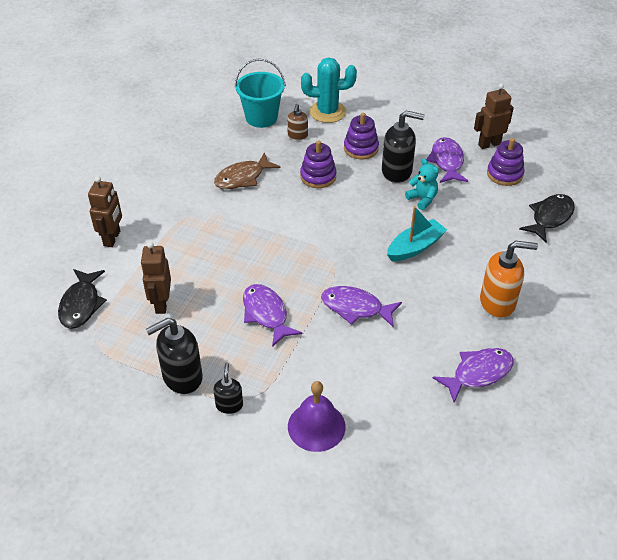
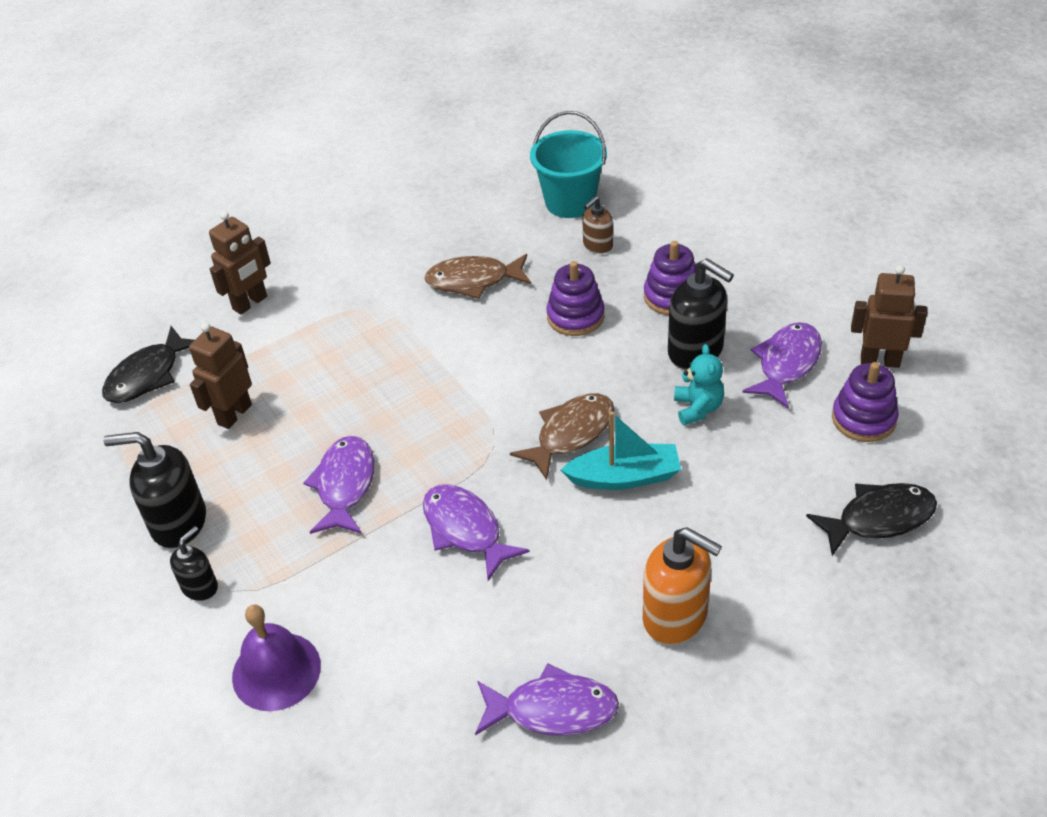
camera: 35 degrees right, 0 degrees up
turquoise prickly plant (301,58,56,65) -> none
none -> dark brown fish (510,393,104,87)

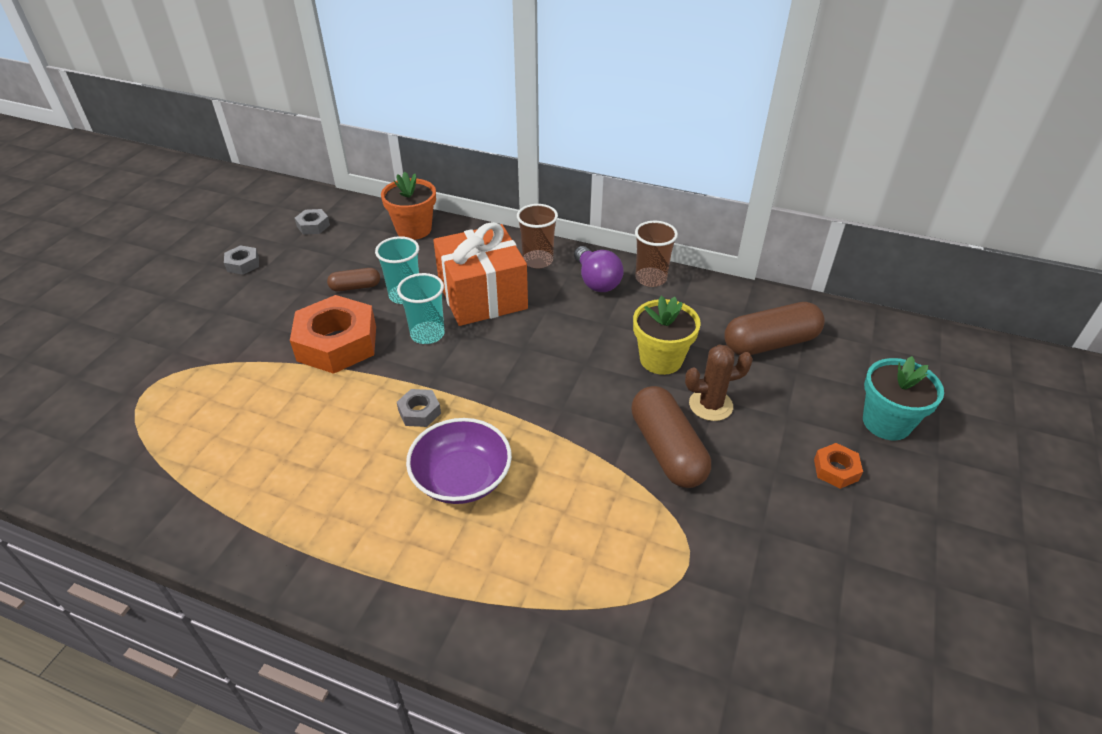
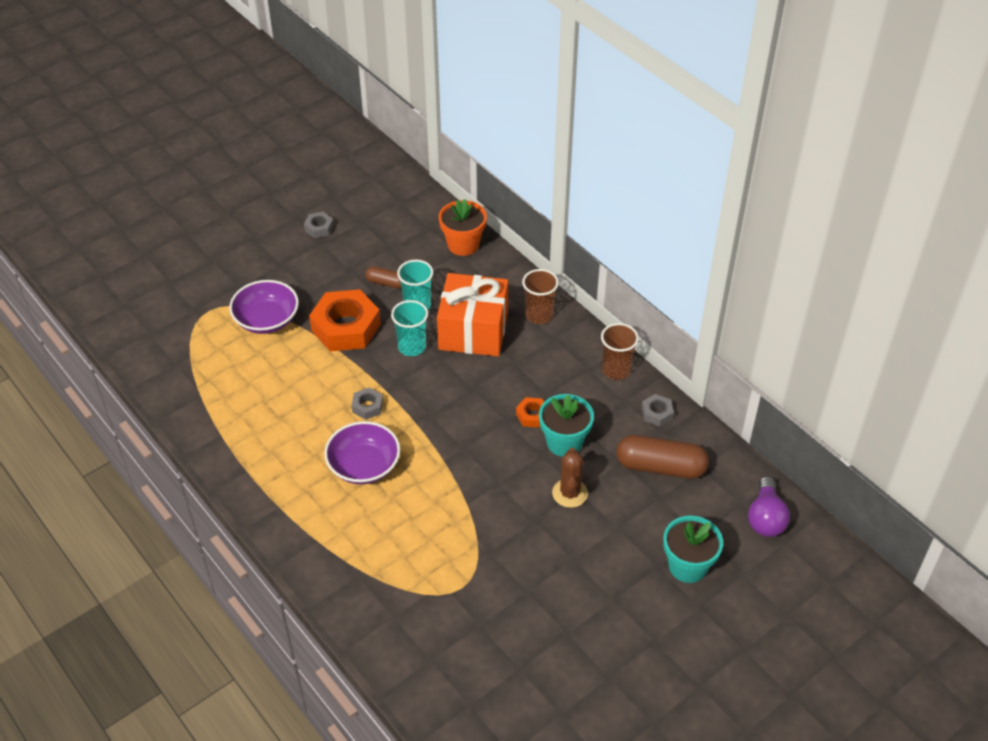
camera: 30 degrees right, 5 degrees up
gray hexagon nut (295,209,35,26) -> gray hexagon nut (642,394,32,32), moved
royal purple lightbulb (574,246,50,46) -> royal purple lightbulb (748,477,42,60), moved
golden potted plant (633,296,68,79) -> turquoise potted plant (539,394,55,63)
dark brown prickly plant (685,345,68,76) -> dark brown prickly plant (552,448,36,60), 75 degrees clockwise
dark brown pill (631,386,80,102) -> none
bright orange hexagon nut (814,443,49,46) -> bright orange hexagon nut (516,397,28,31), moved
none -> royal purple deep dish (229,280,70,54)

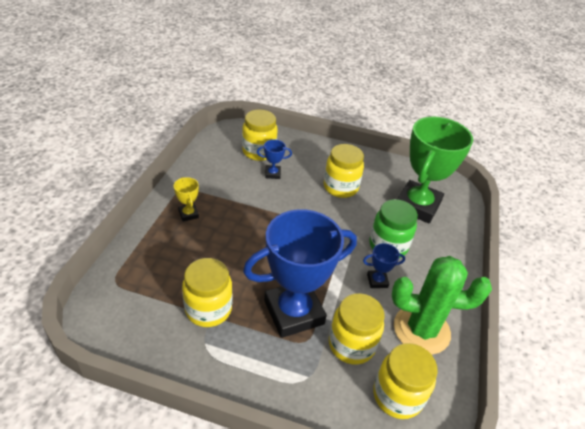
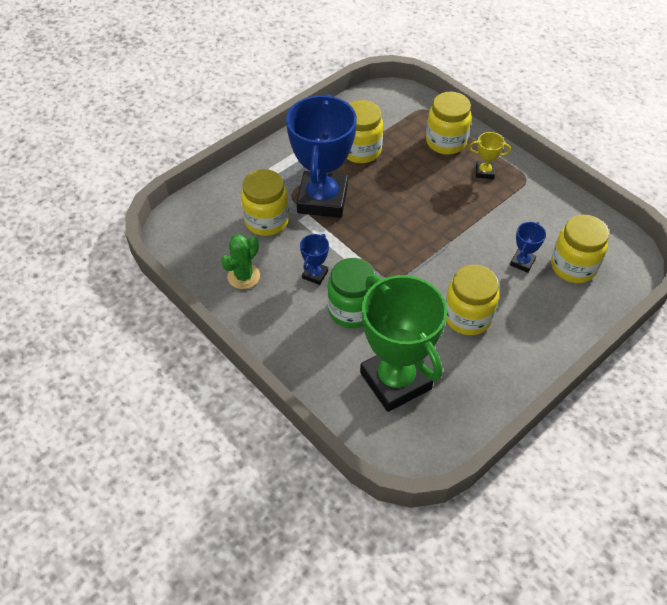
camera: 125 degrees right, 10 degrees up
emerald prickly plant (392,256,100,99) -> emerald prickly plant (221,234,39,55), x0.56
golden preserve jar (373,343,65,76) -> golden preserve jar (426,92,46,63), moved

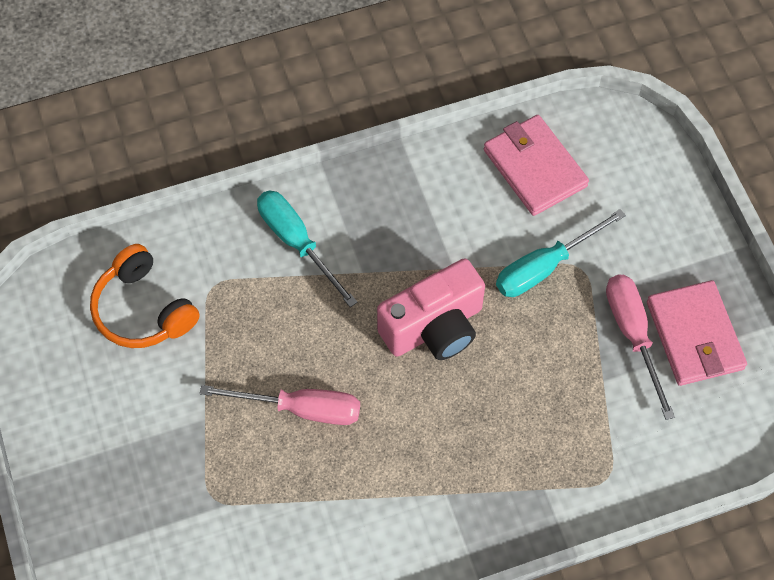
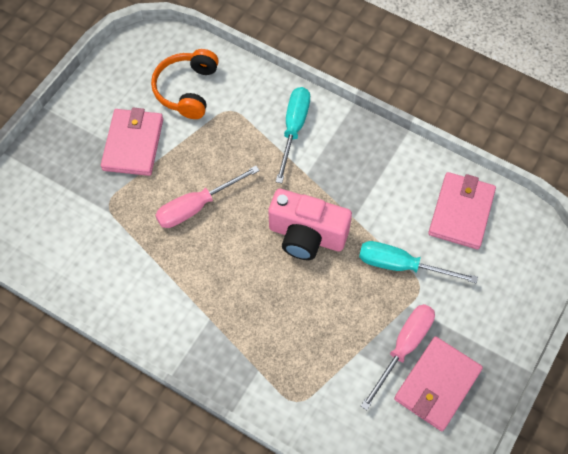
camera: 50 degrees right, 0 degrees up
pink flat screwdriver (200,385,160,40) -> pink flat screwdriver (155,166,105,62), 90 degrees clockwise
none -> pink billfold (101,108,62,68)

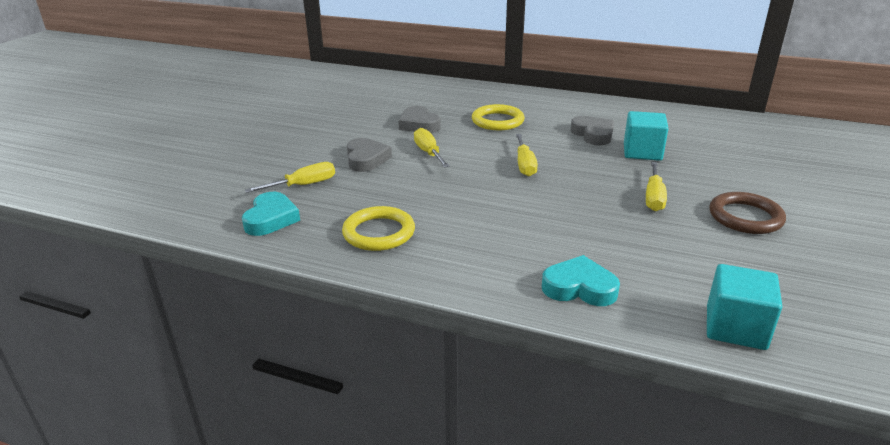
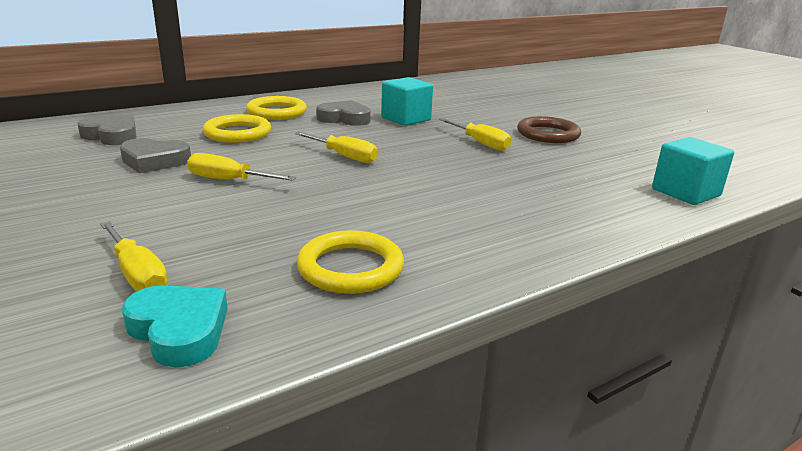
camera: 55 degrees left, 5 degrees down
gray love heart (347,138,45,34) -> gray love heart (77,115,60,30), moved
golden flat screwdriver (245,162,90,31) -> golden flat screwdriver (100,221,68,70), 135 degrees clockwise
turquoise love heart (542,255,78,51) -> none
none -> golden hoop (246,96,61,24)

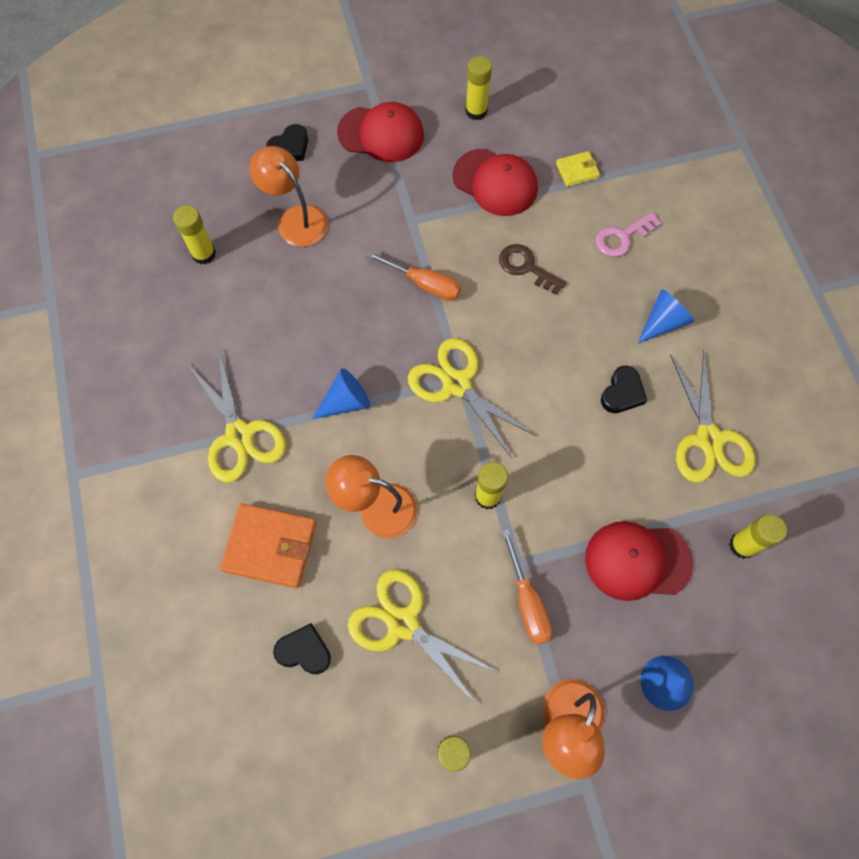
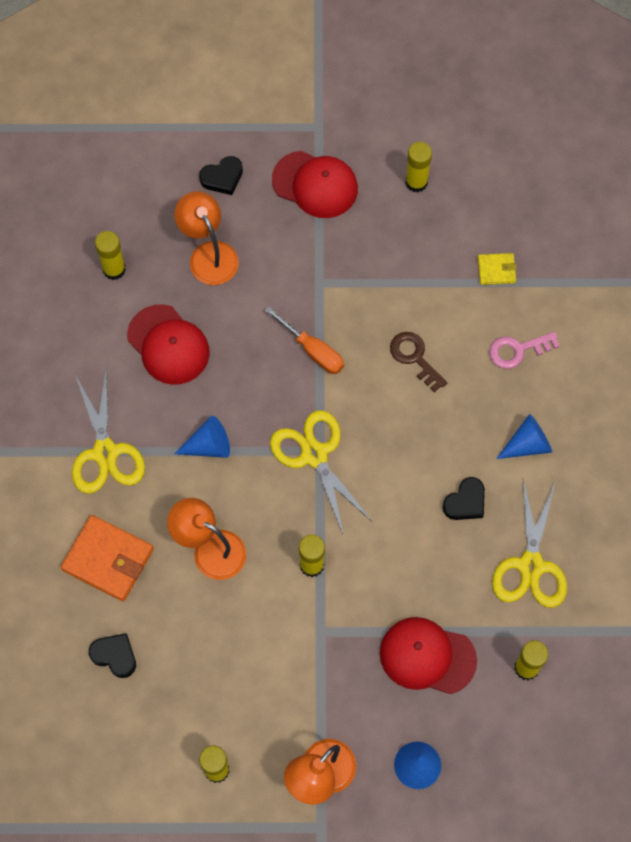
camera: 15 degrees right, 0 degrees up
scarlet baseball cap (453,149,85,67) -> scarlet baseball cap (127,304,83,81), moved
bright orange flat screwdriver (502,529,50,116) -> none
golden pair of scissors (348,570,150,134) -> none

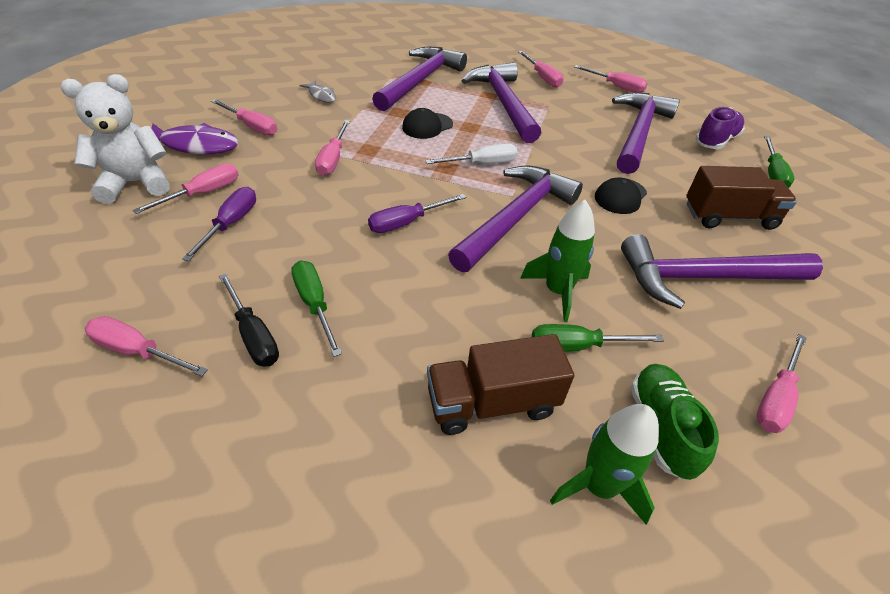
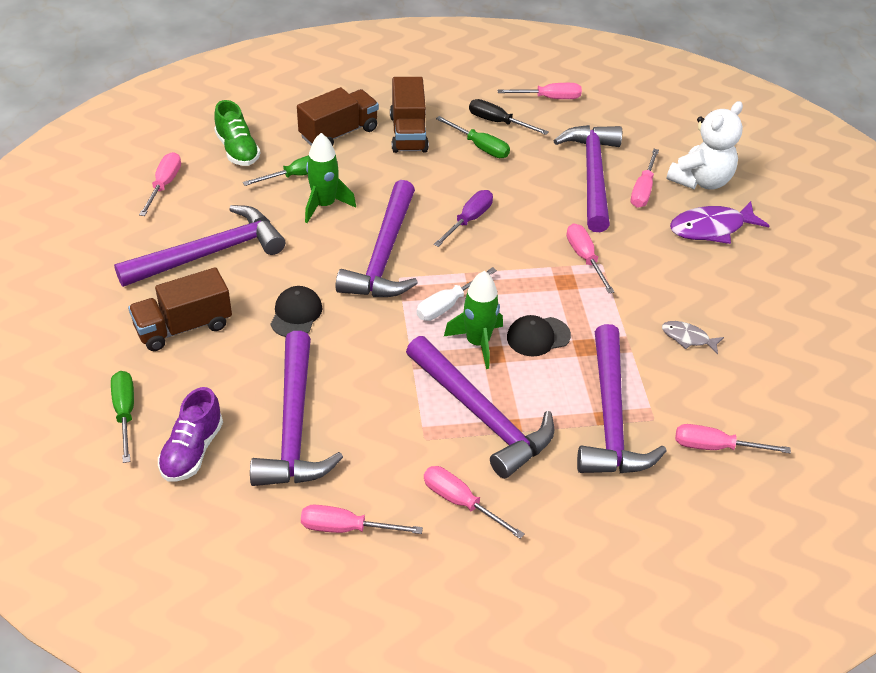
camera: 155 degrees right, 0 degrees up
pink flat screwdriver (211,99,66,37) -> pink flat screwdriver (675,424,116,29), moved
jet-black baseball cap (402,108,51,31) -> jet-black baseball cap (507,315,64,42), 135 degrees counterclockwise
royal purple flat screwdriver (182,187,74,74) -> royal purple claw hammer (553,125,69,107)
emerald spaceship (550,404,109,121) -> emerald spaceship (444,271,59,98), moved
none -> dark brown toy truck (390,77,39,76)

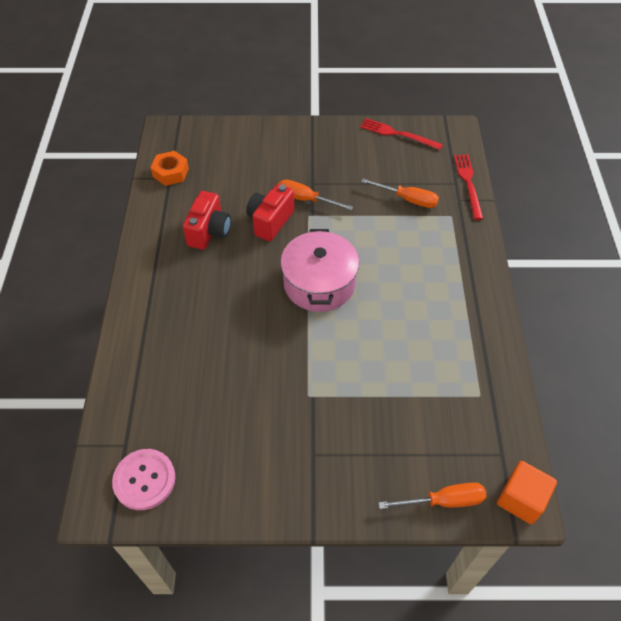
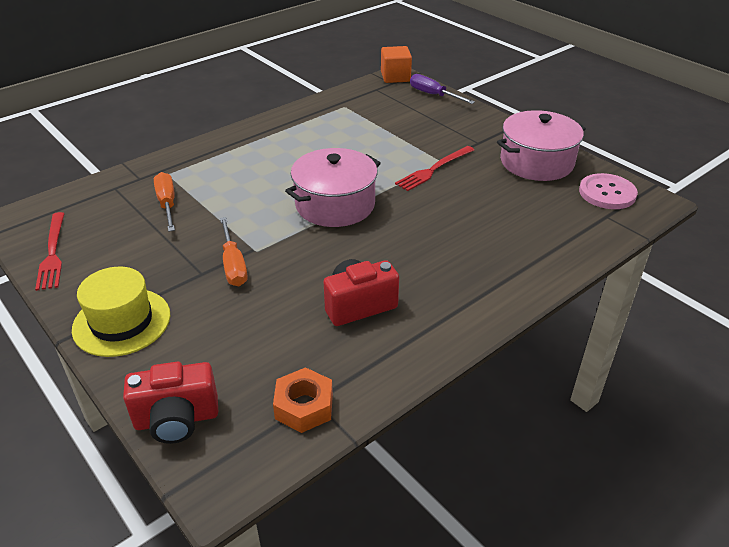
camera: 130 degrees left, 15 degrees down
scarlet dinner fork (454,154,29,66) -> scarlet dinner fork (395,146,79,45), moved
scarlet photo camera (246,184,48,57) -> scarlet photo camera (123,362,95,82), moved
bright orange flat screwdriver (379,482,108,27) -> royal purple flat screwdriver (410,74,65,30)
none -> pink cooking pot (497,110,89,71)
none -> golden tall hat (72,267,98,90)

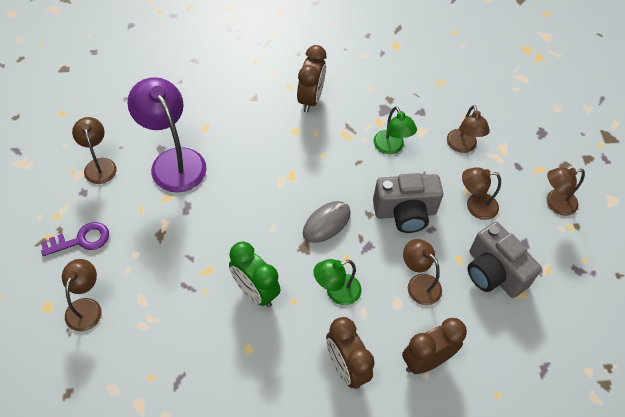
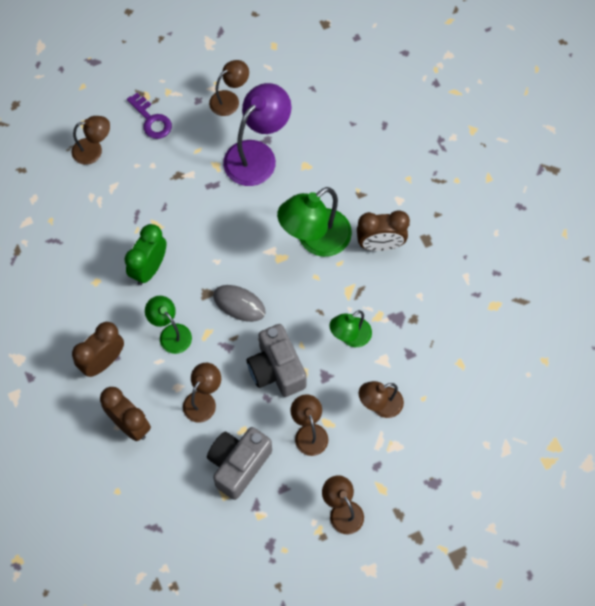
camera: 75 degrees right, 10 degrees up
none -> emerald desk lamp (277,187,75,70)

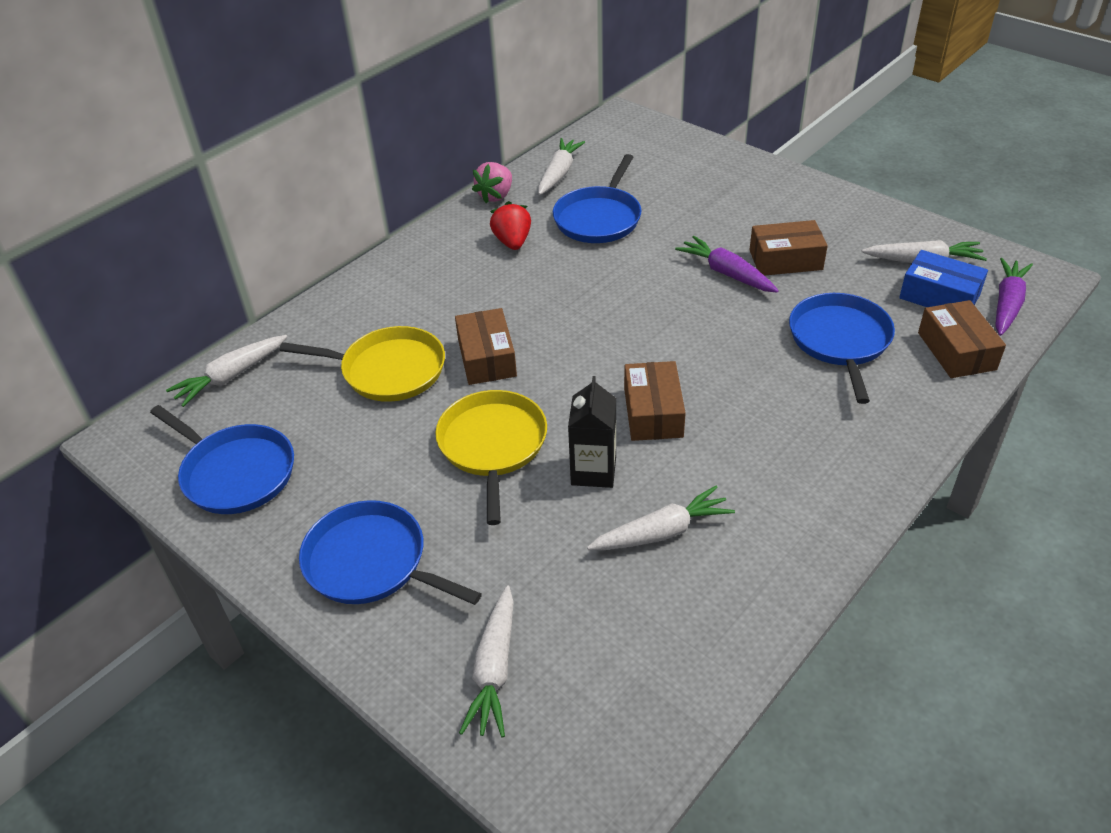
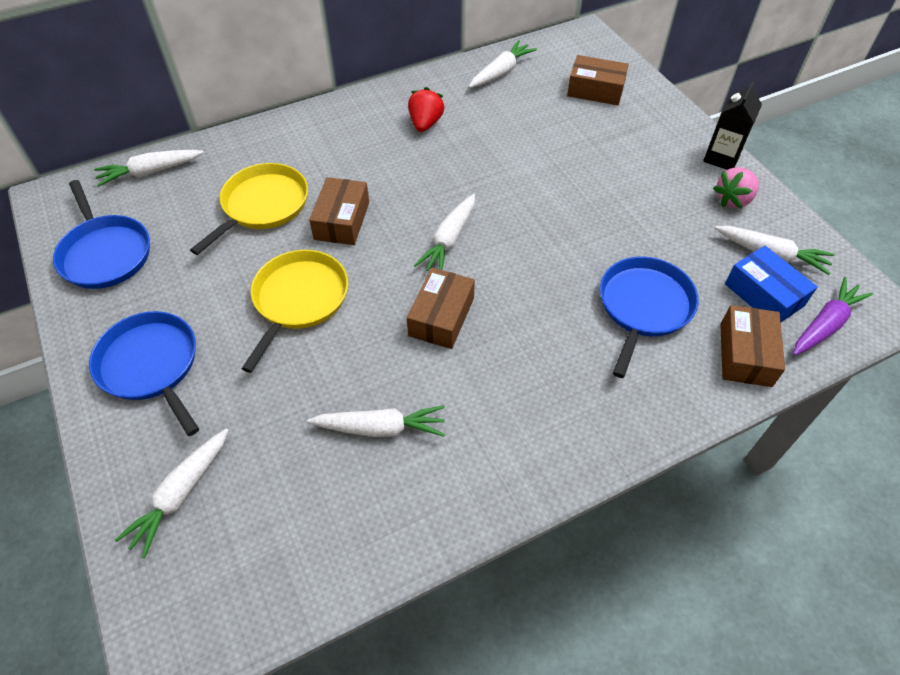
camera: 20 degrees right, 10 degrees up
cobalt frying pan (553,154,89,89) -> none
pink strawberry (472,162,40,42) -> pink strawberry (713,167,46,42), moved
dark brown package (750,220,78,56) -> dark brown package (567,55,62,50), moved
royal purple toy carrot (675,236,104,57) -> none
golden frying pan (279,326,166,76) -> golden frying pan (190,163,118,92), 90 degrees counterclockwise
jet-black juice carton (568,376,48,112) -> jet-black juice carton (703,81,59,89), moved
none -> pure white toy carrot (414,194,61,77)

